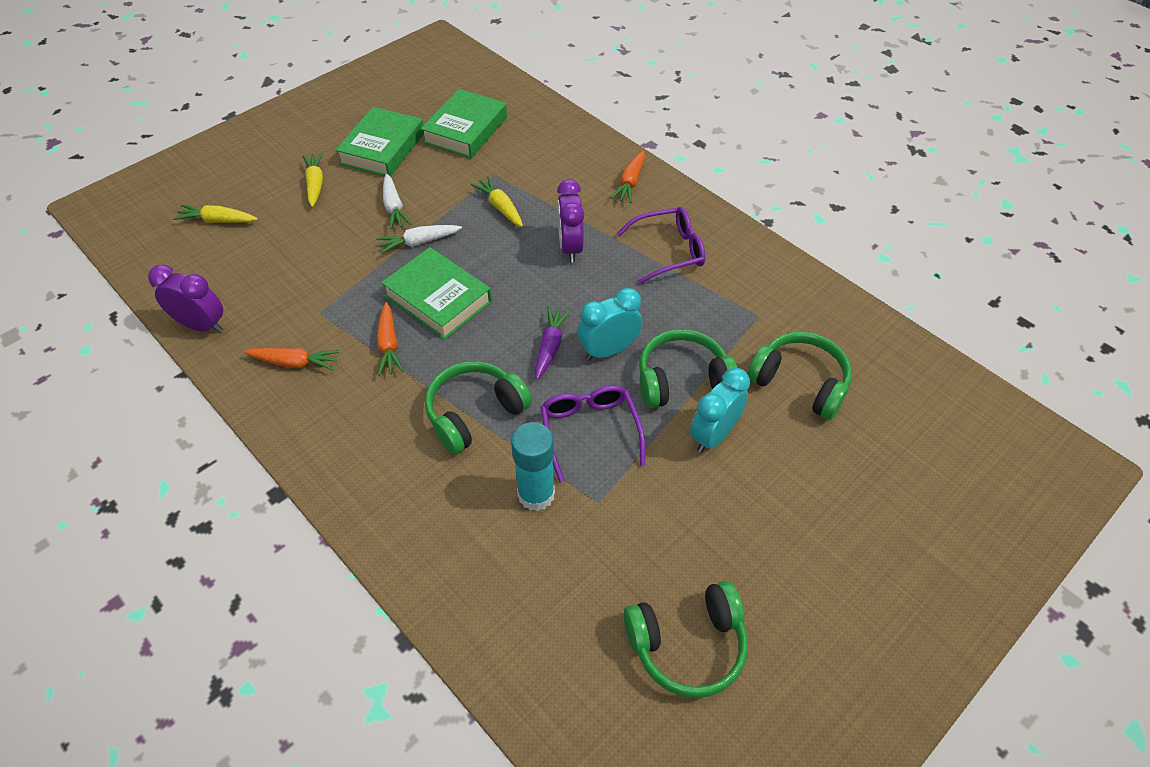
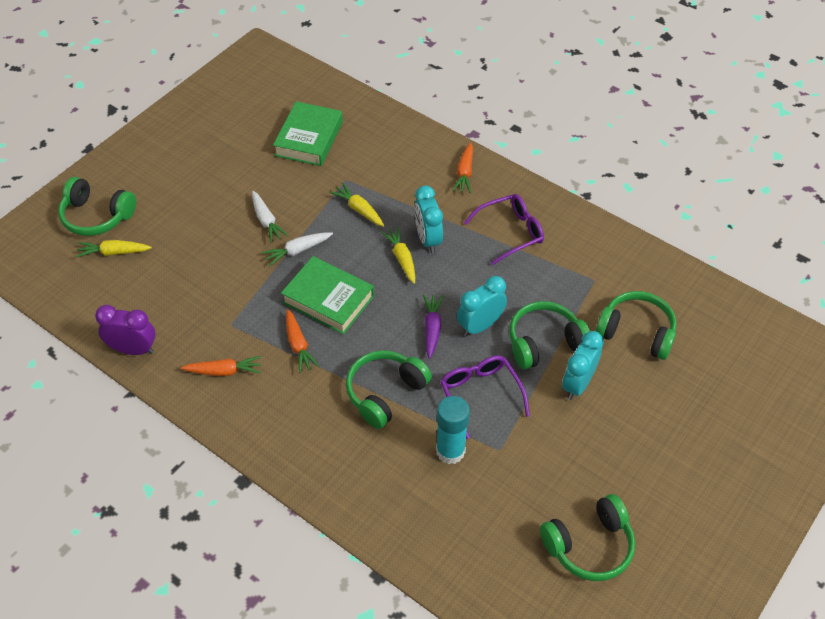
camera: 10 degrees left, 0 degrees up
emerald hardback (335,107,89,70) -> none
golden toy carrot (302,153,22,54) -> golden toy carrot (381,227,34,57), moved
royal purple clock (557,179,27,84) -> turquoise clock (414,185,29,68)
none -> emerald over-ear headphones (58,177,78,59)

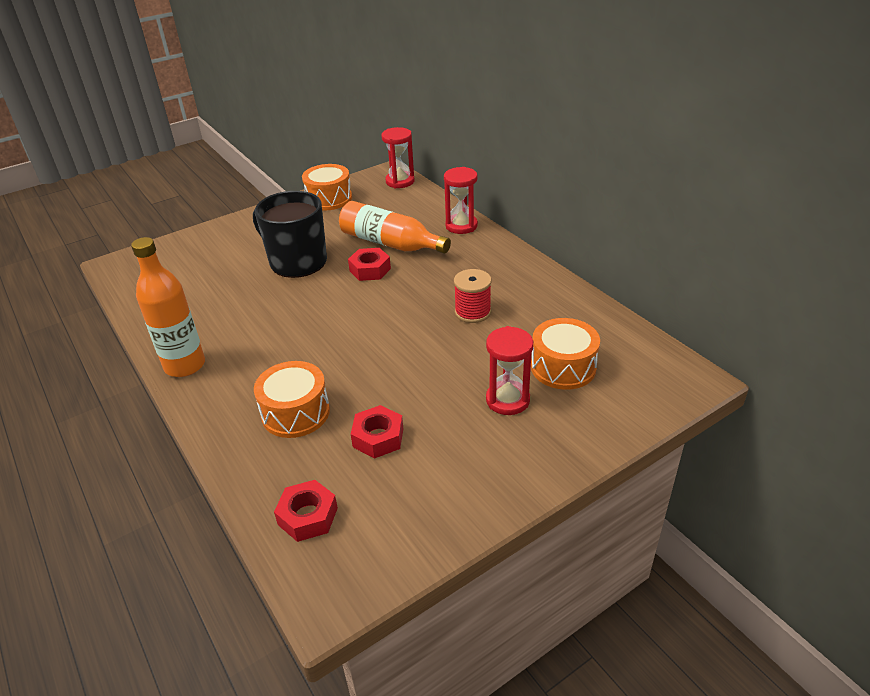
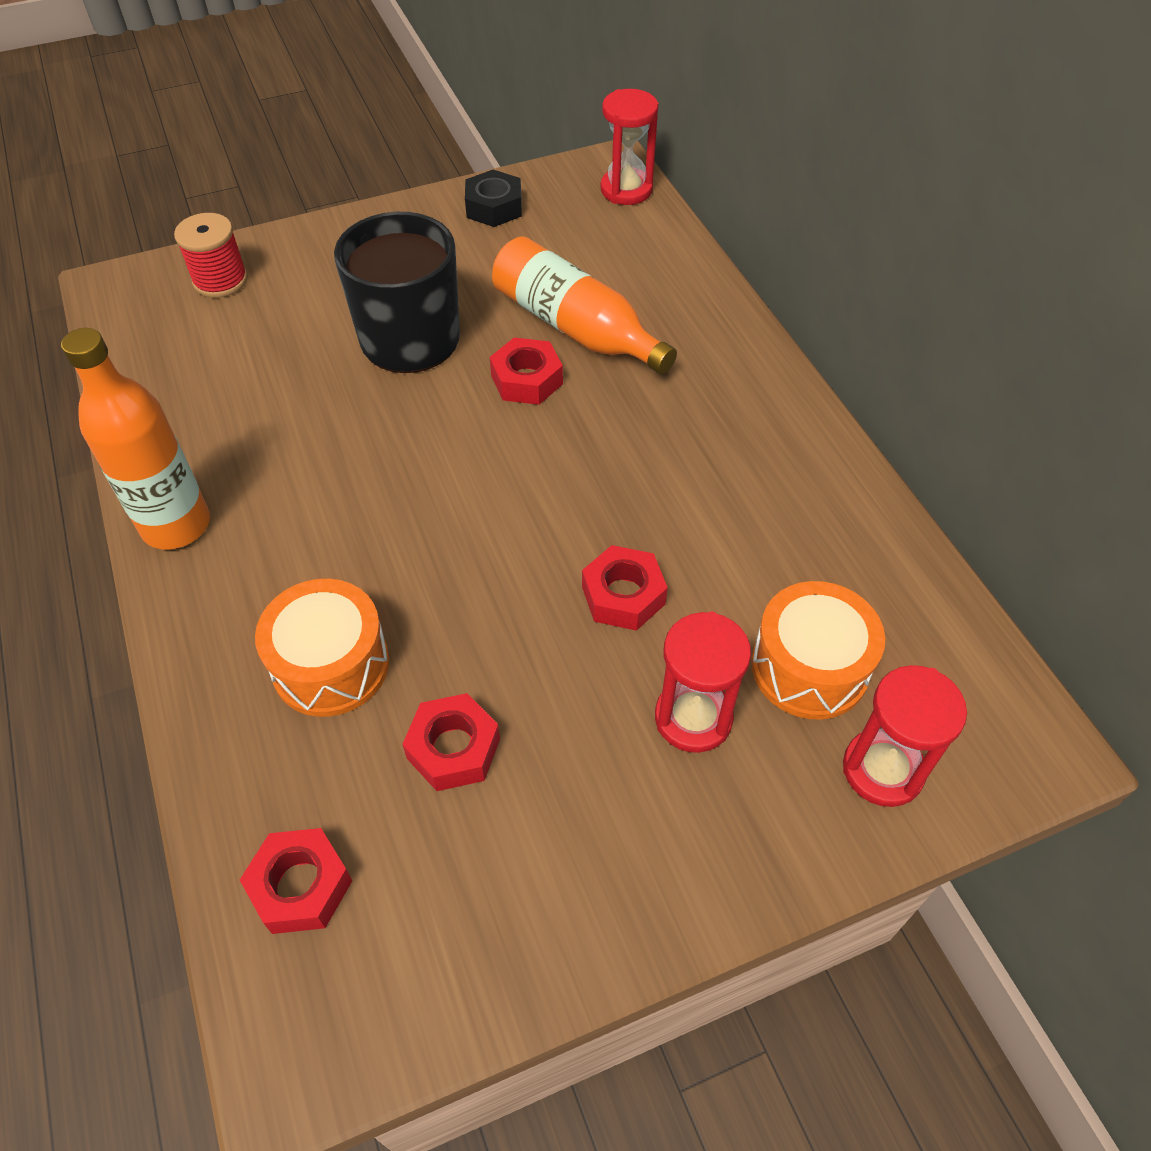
camera: 10 degrees right, 15 degrees up
bright orange snare drum (302,164,50,46) -> jet-black hexagon nut (465,170,57,57)
scarlet hourglass (444,167,34,67) -> scarlet hourglass (843,665,124,142), moved
scarlet reel of thread (454,269,38,54) -> scarlet reel of thread (174,213,74,85), moved
none -> scarlet hexagon nut (582,545,86,86)

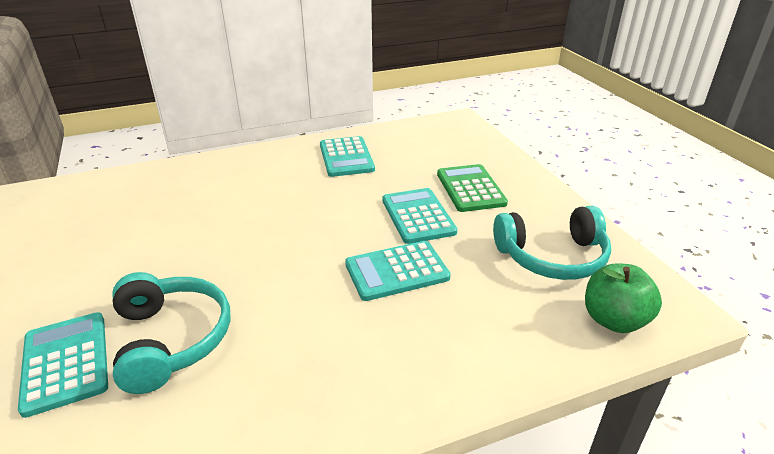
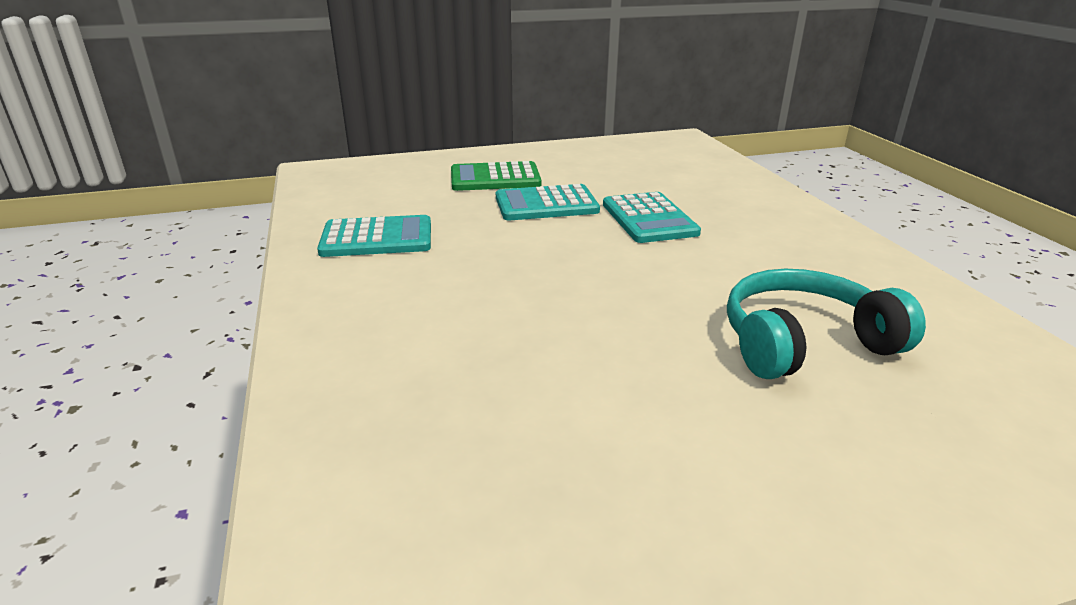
camera: 85 degrees left, 5 degrees down
turquoise over-ear headphones (493,206,118,74) -> none
emerald toy apple (585,263,77,70) -> none
turquoise calculator (18,312,90,106) -> none

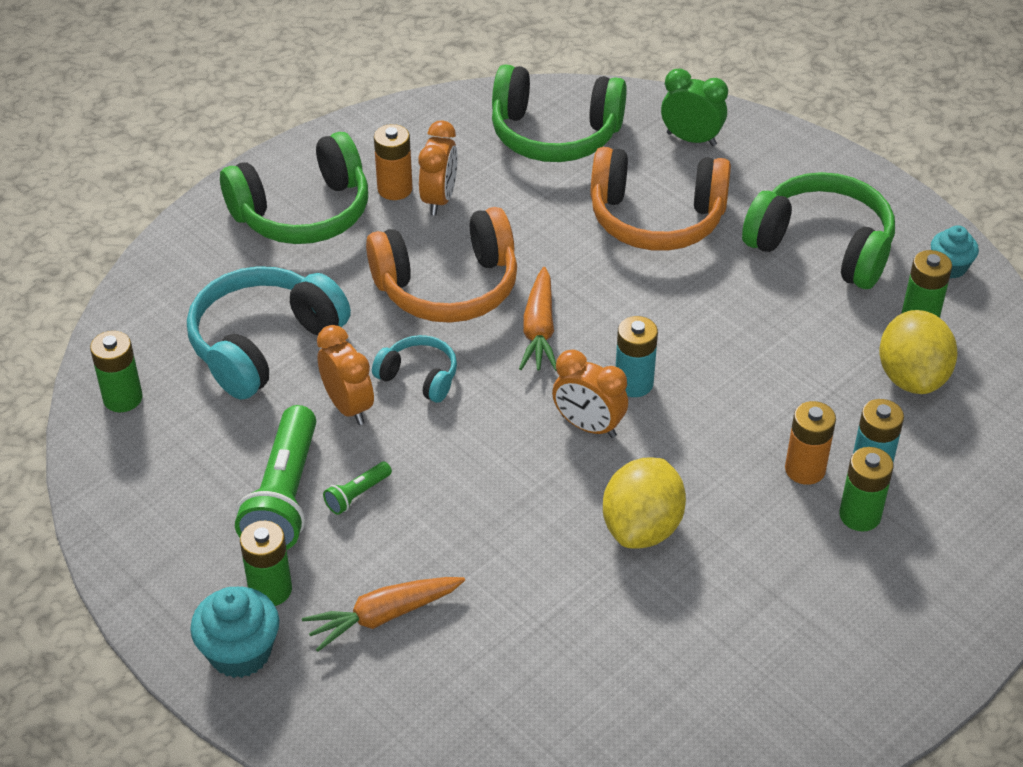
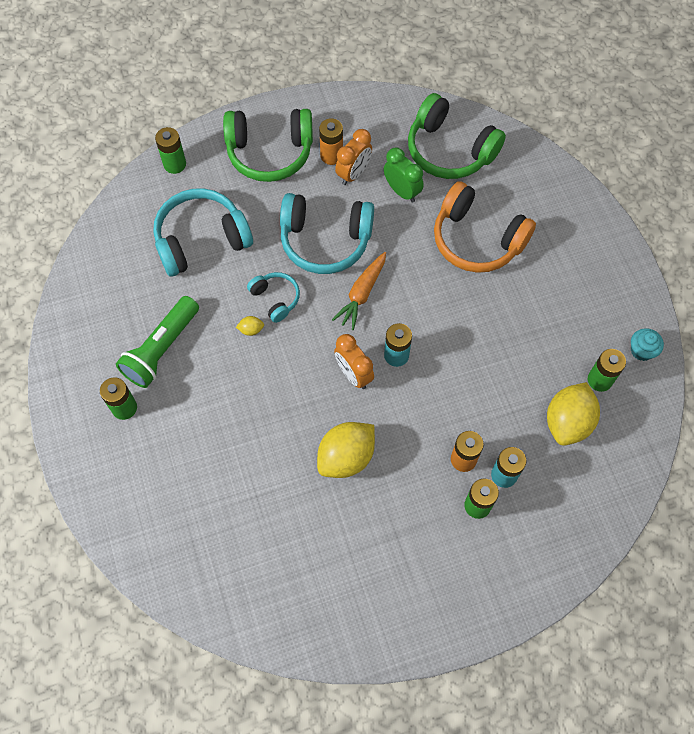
camera: 25 degrees right, 20 degrees up
emerald clock (661,68,67,78) -> emerald clock (384,148,40,55), moved
emerald over-ear headphones (742,172,153,117) -> none
bright orange over-ear headphones (366,207,151,116) -> turquoise over-ear headphones (280,193,94,81)
bright orange clock (317,325,57,100) -> none
emerald battery (90,331,53,81) -> emerald battery (155,127,31,47), moved
emerald torch (323,462,69,53) -> none
bright orange toy carrot (302,577,163,75) -> none
turquoise cupcake (190,587,89,91) -> none
none -> golden citrus fruit (236,316,28,20)

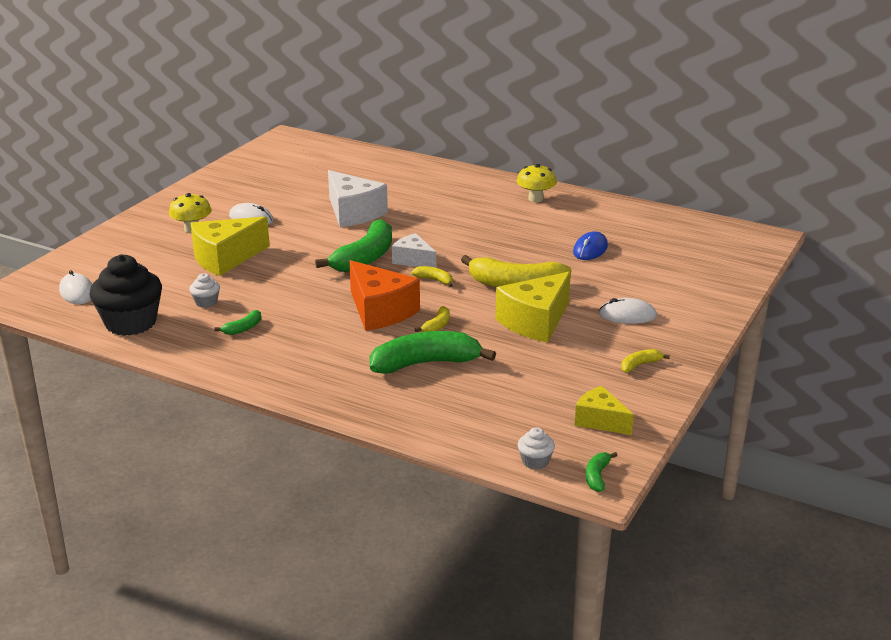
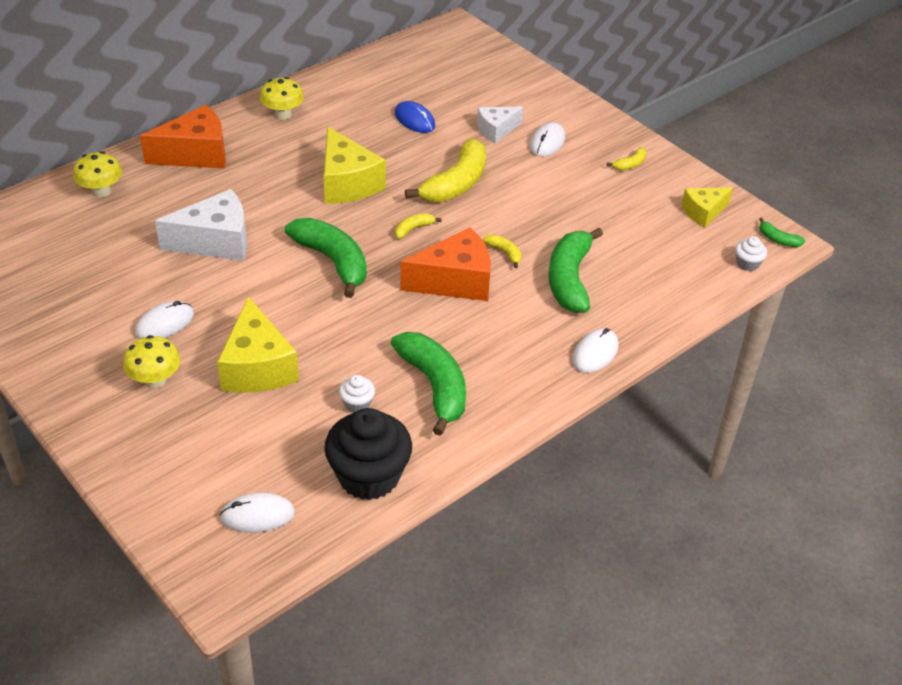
camera: 70 degrees left, 15 degrees up
pure white cheese (392,233,44,35) -> pure white cheese (477,106,46,37), moved
golden cheese (495,271,76,72) -> golden cheese (323,127,63,77), moved
emerald banana (214,310,47,25) -> emerald banana (391,332,75,104), x2.26
golden banana (621,349,49,24) -> golden banana (607,147,40,23), 120 degrees counterclockwise
none -> bright orange cheese (140,105,86,63)
none -> golden mushroom (73,151,50,46)
none -> pure white PC mouse (572,328,47,45)

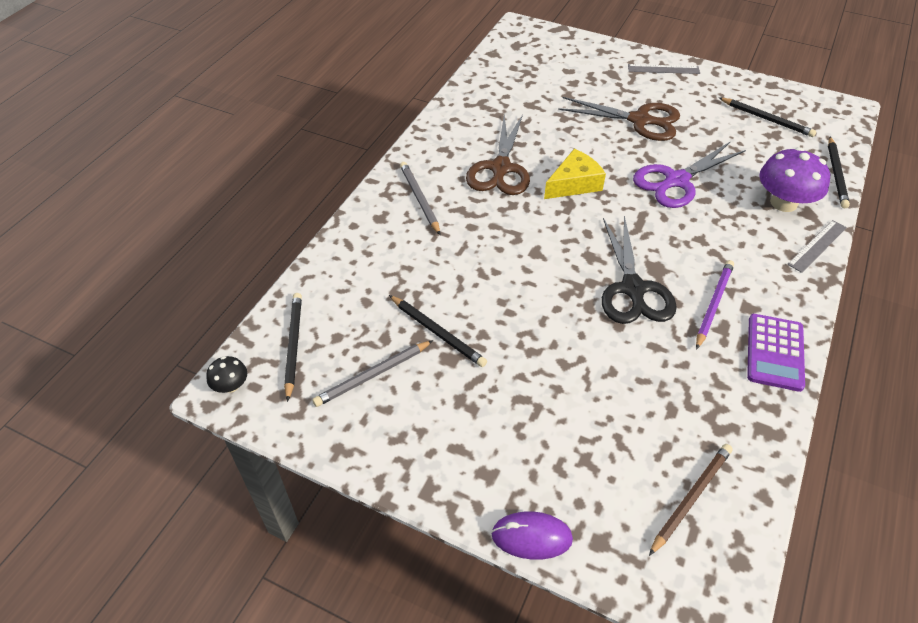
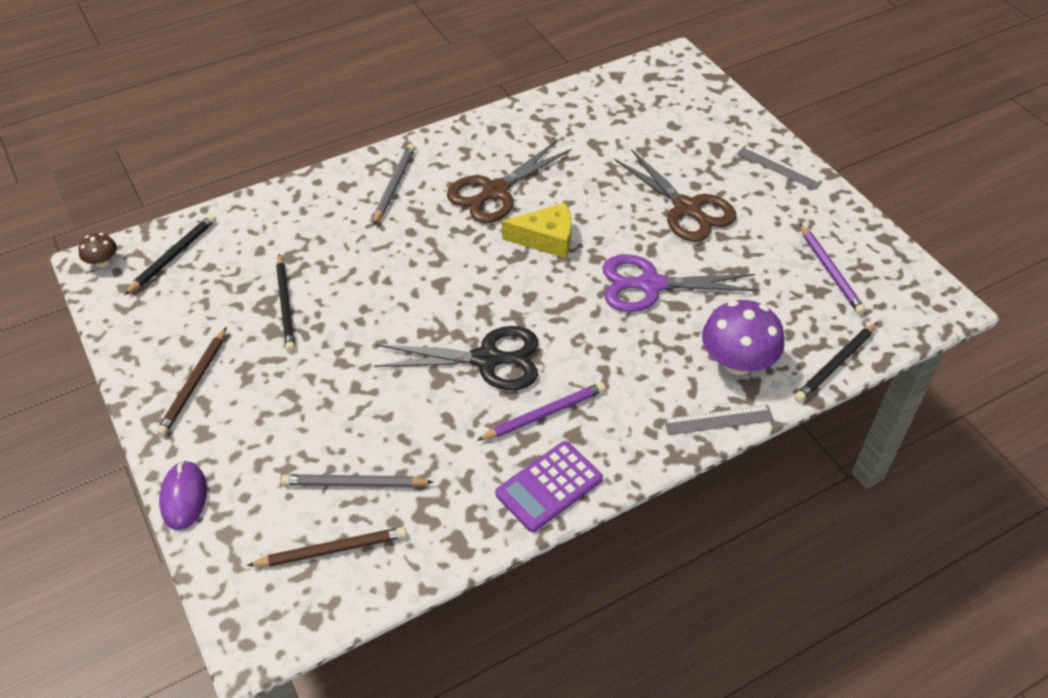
camera: 35 degrees right, 0 degrees up
jet-black pencil (719,98,97,39) -> royal purple pencil (799,223,67,91)
jet-black pair of scissors (602,215,75,109) -> jet-black pair of scissors (374,326,164,64), 120 degrees counterclockwise
gray pencil (312,340,121,67) -> gray pencil (281,474,152,13), moved
jet-black mushroom (206,356,41,37) -> dark brown mushroom (78,233,39,35)
royal purple PC mouse (491,511,82,49) -> royal purple PC mouse (159,460,48,70), 45 degrees clockwise
none -> dark brown pencil (156,327,71,109)

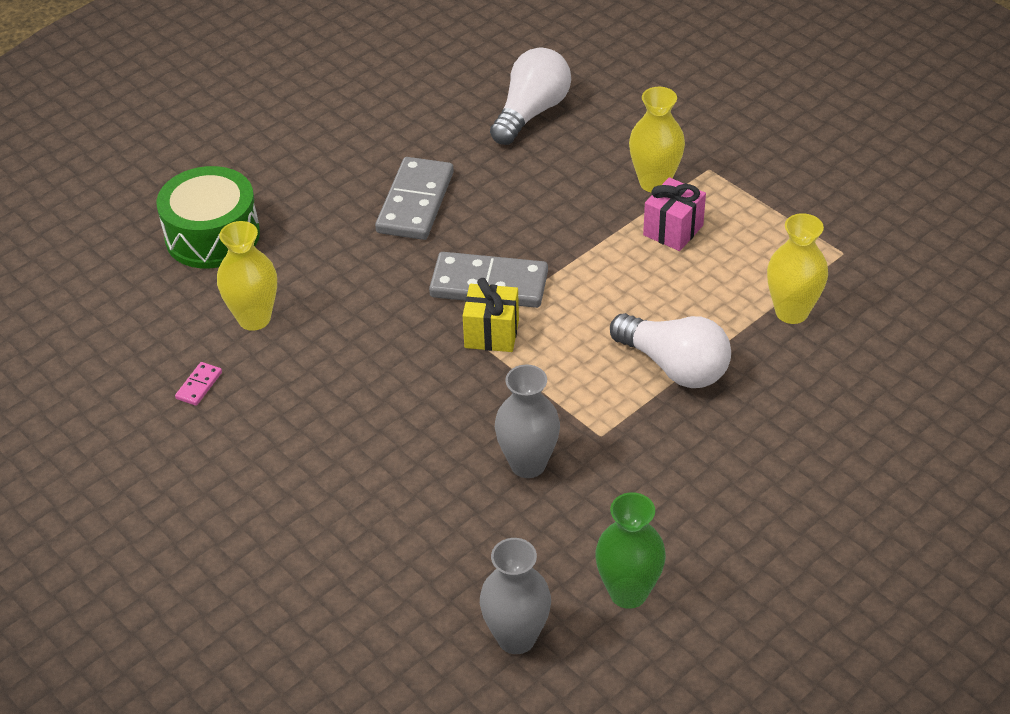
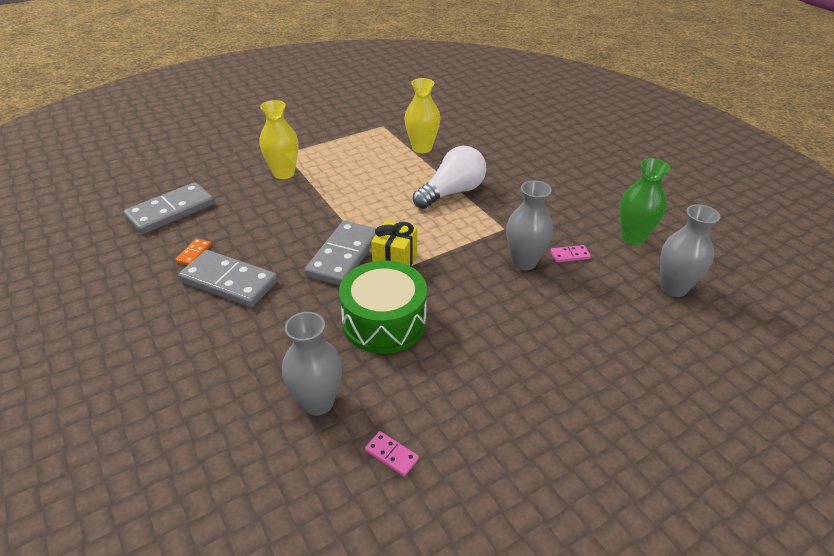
camera: 80 degrees left, 5 degrees down
pure white lightbulb (490,47,81,98) -> gray domino piece (124,182,90,52)
emerald snare drum (157,166,103,102) -> emerald snare drum (339,260,88,94), moved
pink wrapped gift (643,177,63,74) -> none
golden vase (217,221,60,110) -> gray vase (282,312,60,104)
none -> bright orange domino piece (175,238,37,27)
none -> pink domino piece (550,245,41,17)

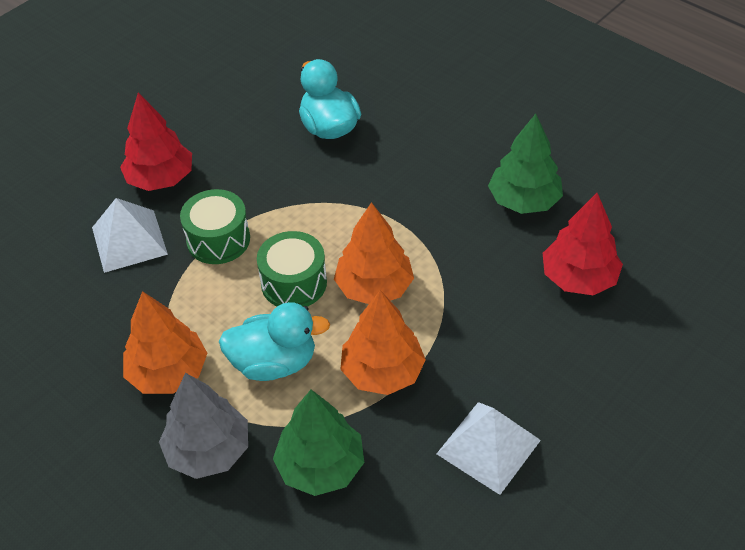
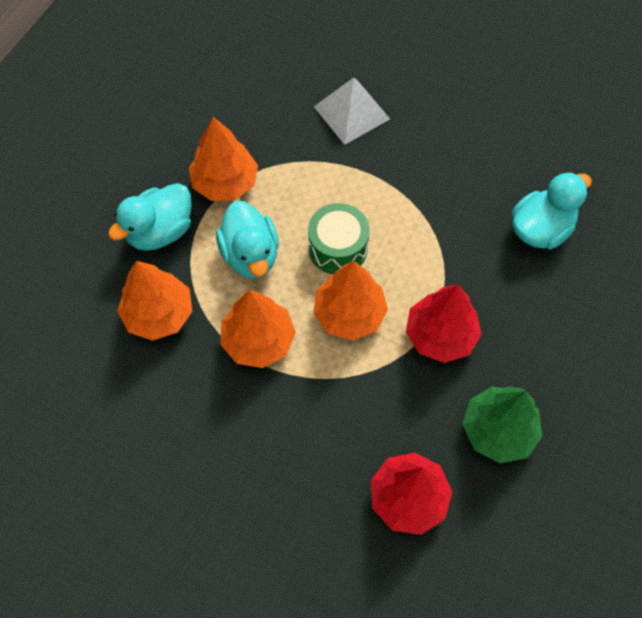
camera: 75 degrees right, 15 degrees up
scarlet toy tree (120,93,72,98) -> scarlet toy tree (406,284,76,79), moved
emerald snare drum (180,189,70,75) -> none
gray toy tree (159,373,89,106) -> turquoise toy duck (108,183,84,68)
emerald toy tree (273,390,91,106) -> bright orange toy tree (117,261,75,80)
pure white solid pyramid (437,402,104,93) -> none

